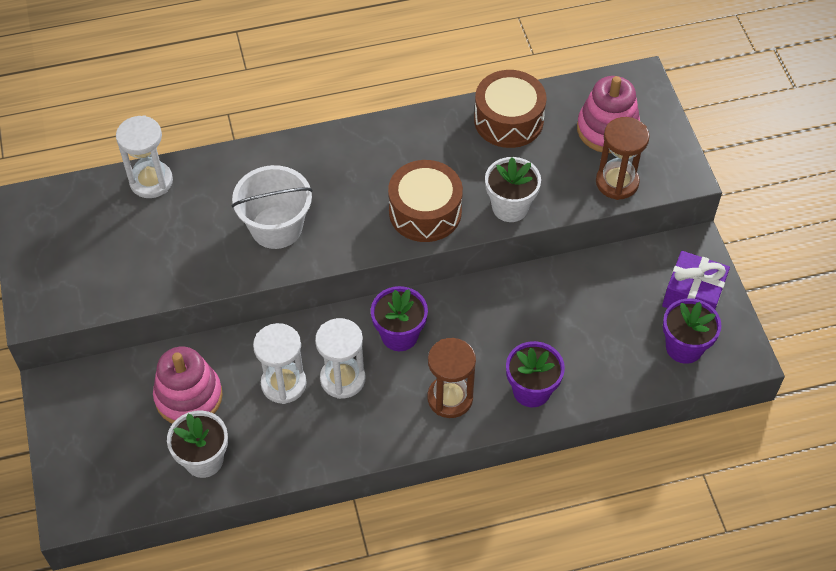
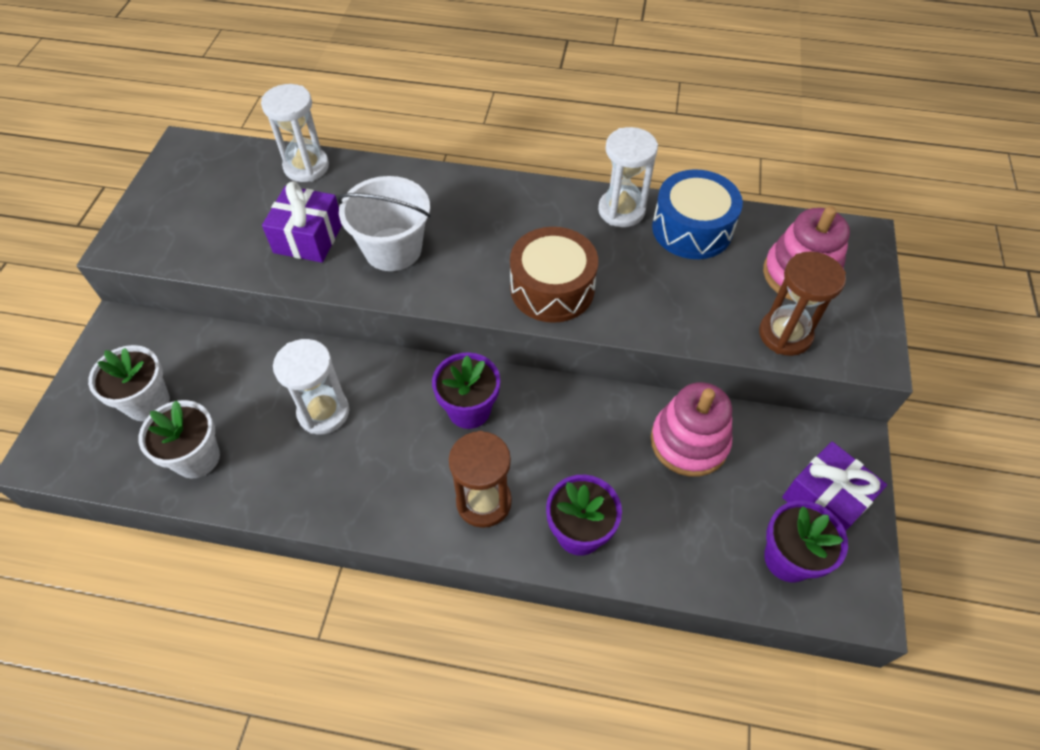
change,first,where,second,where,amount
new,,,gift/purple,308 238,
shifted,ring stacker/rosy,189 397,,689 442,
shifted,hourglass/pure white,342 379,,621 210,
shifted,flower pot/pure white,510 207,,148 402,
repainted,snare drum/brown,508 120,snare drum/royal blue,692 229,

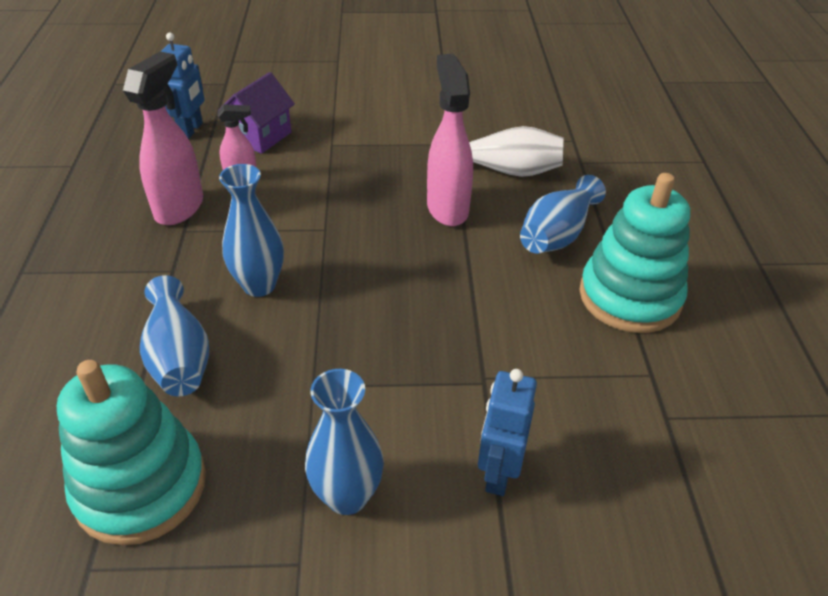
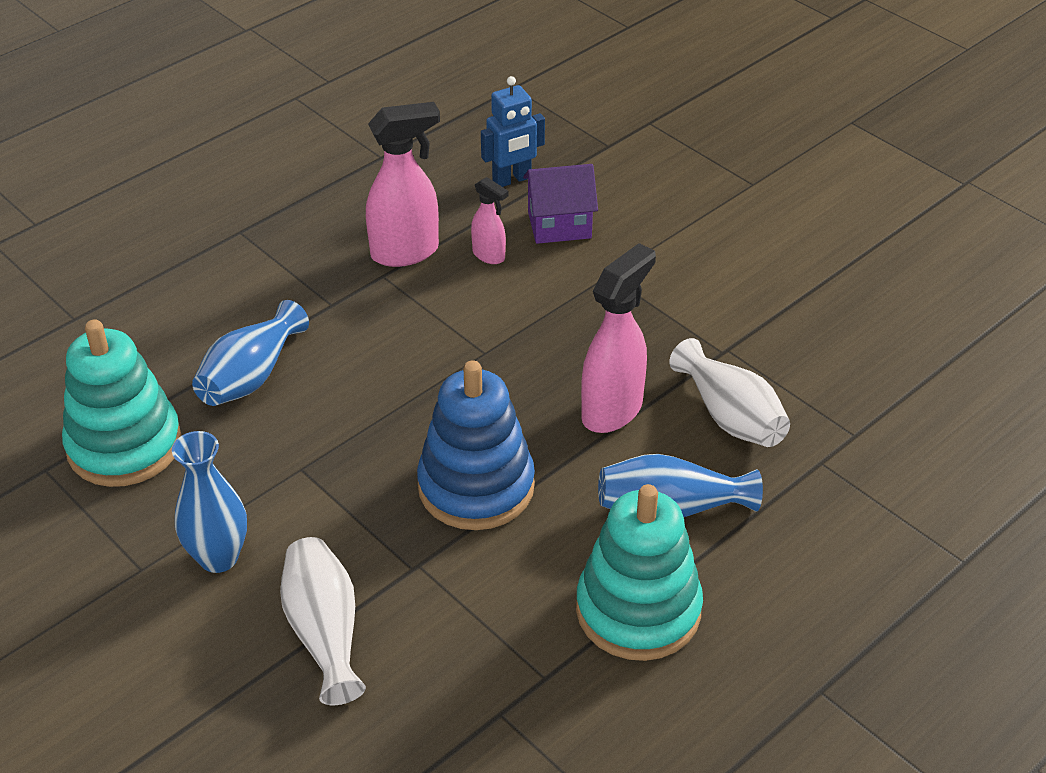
change,first,where,second,where,amount
gone,tall vase/royal blue,259 285,,,
new,,,ring stacker/royal blue,476 487,
swapped,toy robot/royal blue,498 473,tall vase/pure white,324 632,

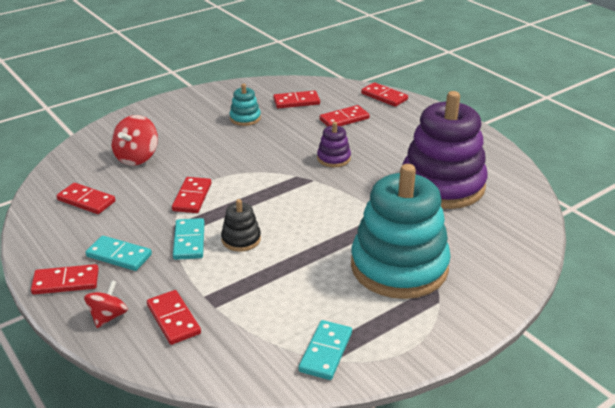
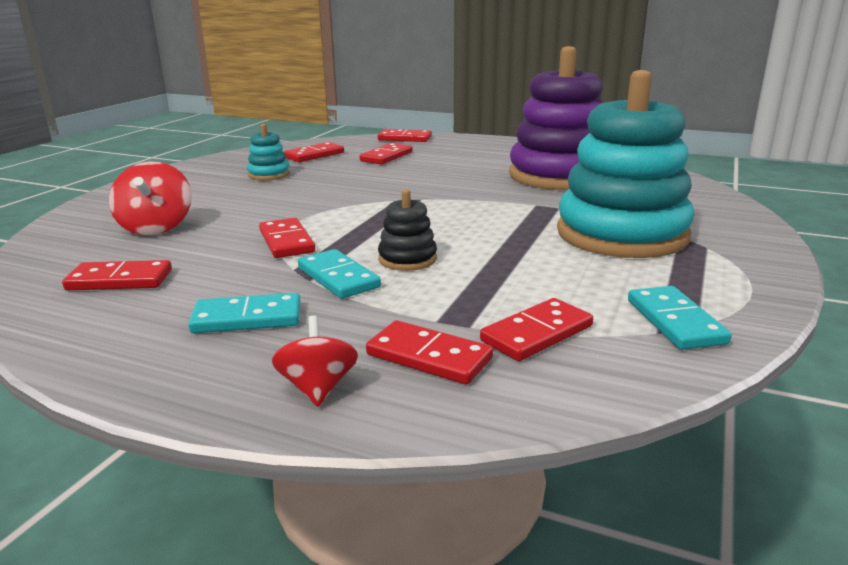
change,first,where,second,where,amount
gone,ring stacker/purple,333 158,,,
shifted,domino tile/red,66 282,,537 334,

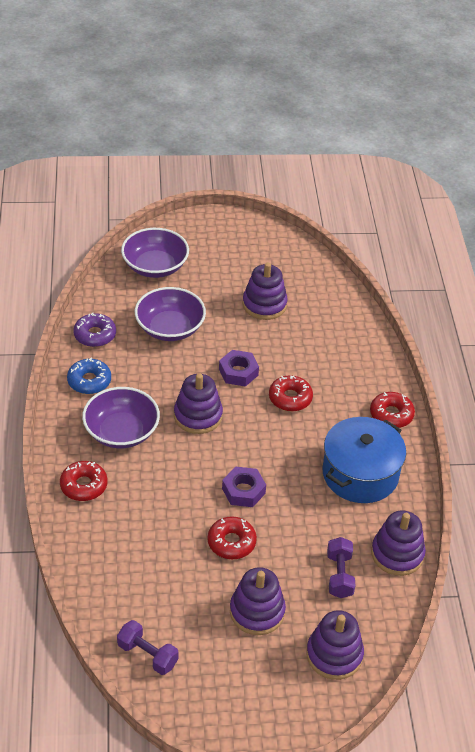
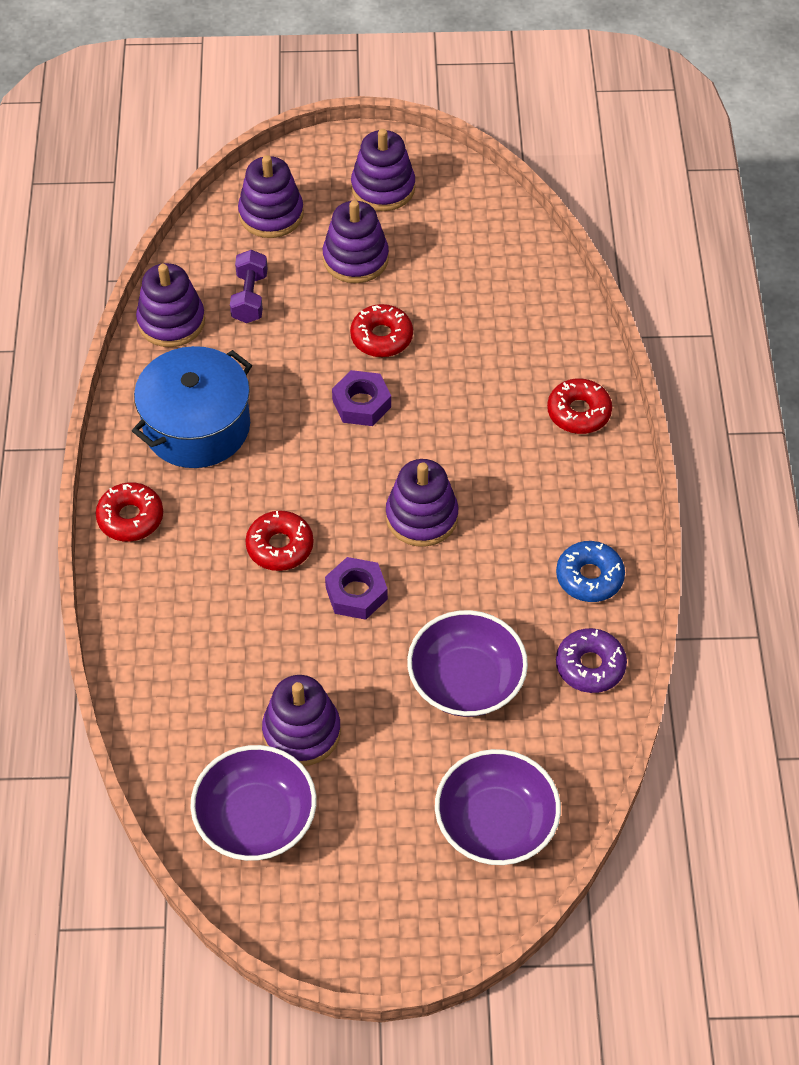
change,first,where,second,where,amount
gone,dumbbell/purple,147 655,,,
new,,,ring stacker/purple,383 188,
shifted,serving bowl/purple,121 431,,256 819,

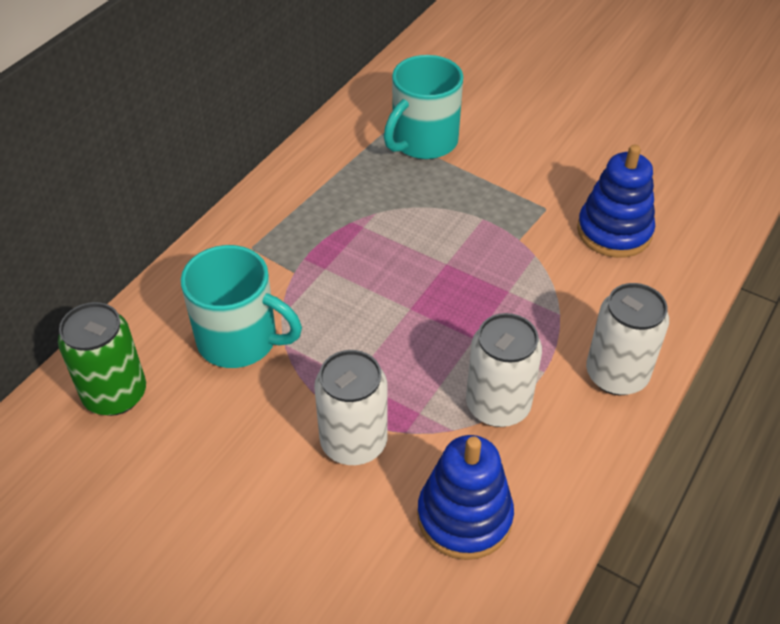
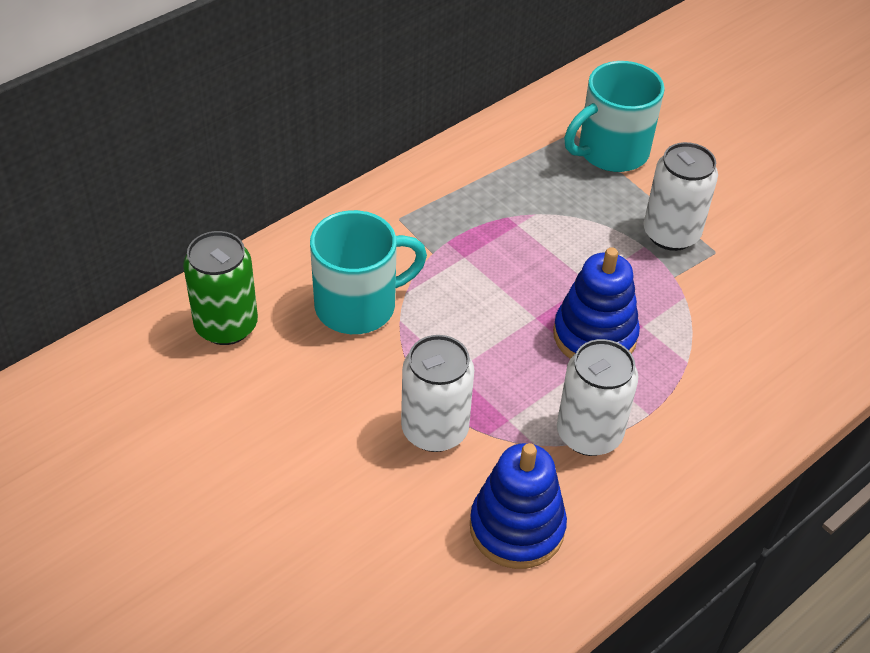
change,first,where,second,where,amount
shifted,ring stacker/royal blue,614 231,,594 336,
shifted,soda can/pure white,616 375,,671 234,
rotated,coffee mug/teal,240 340,,358 305,60 degrees counterclockwise

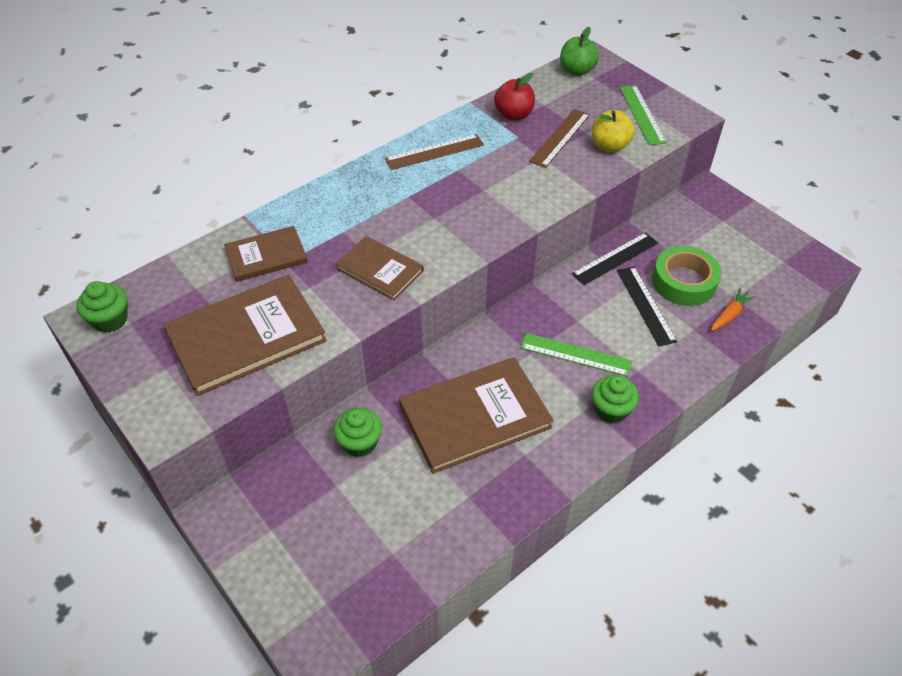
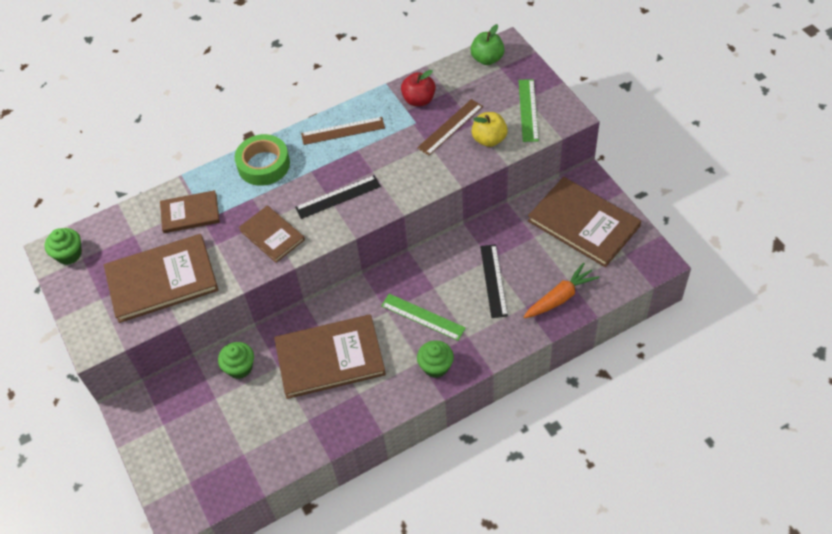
change,first,where,second,where,amount
new,,,book/brown,583 224,
shifted,straightedge/jet-black,615 258,,338 197,
shifted,roll of tape/emerald,684 282,,263 165,
scaled,carrot/bright orange,729 315,,560 297,x1.55

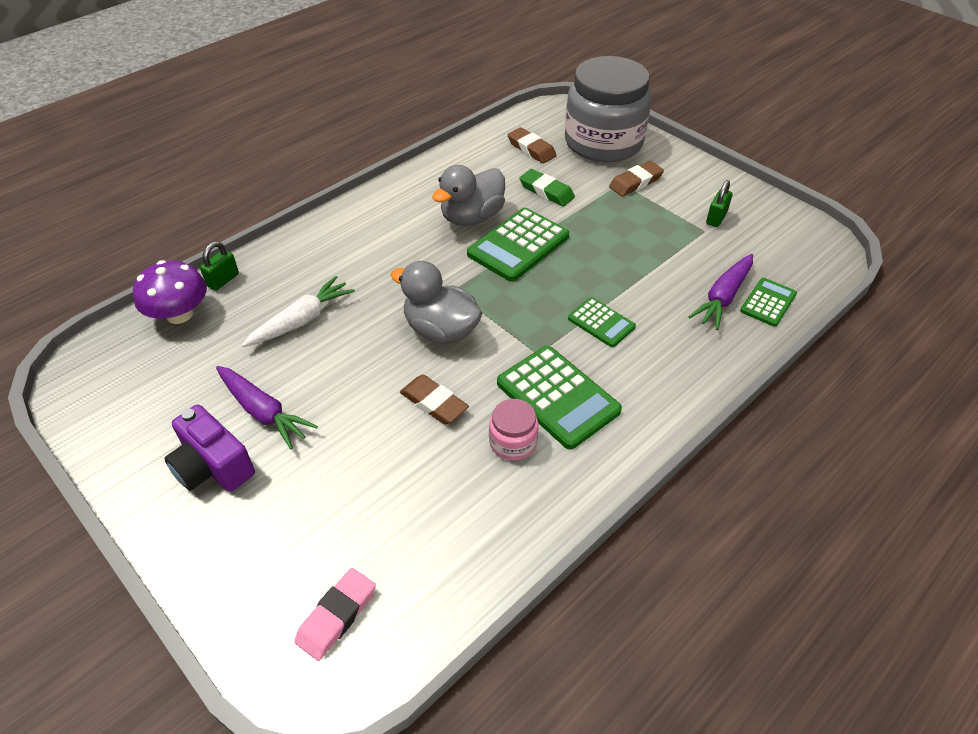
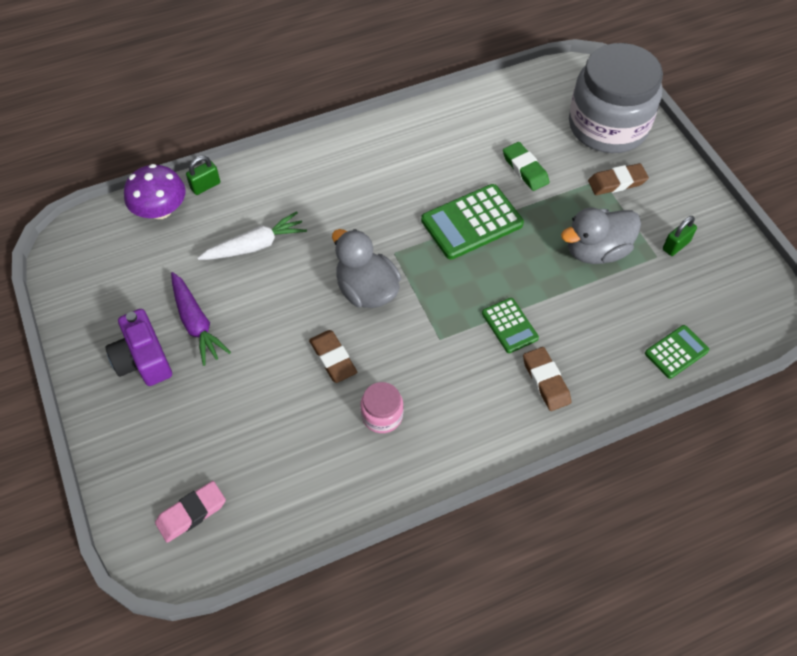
change,first,where,second,where,amount
gone,pocket calculator/emerald,557 397,,,
gone,carrot/purple,723 297,,,
shifted,duck/gray,472 217,,596 251,
shifted,eraser/brown,531 149,,545 381,

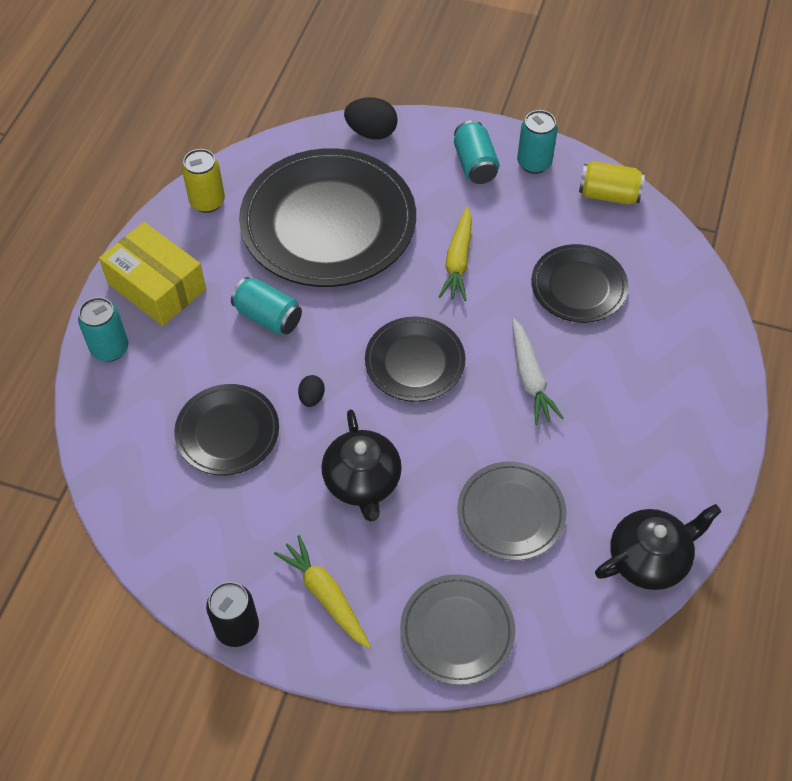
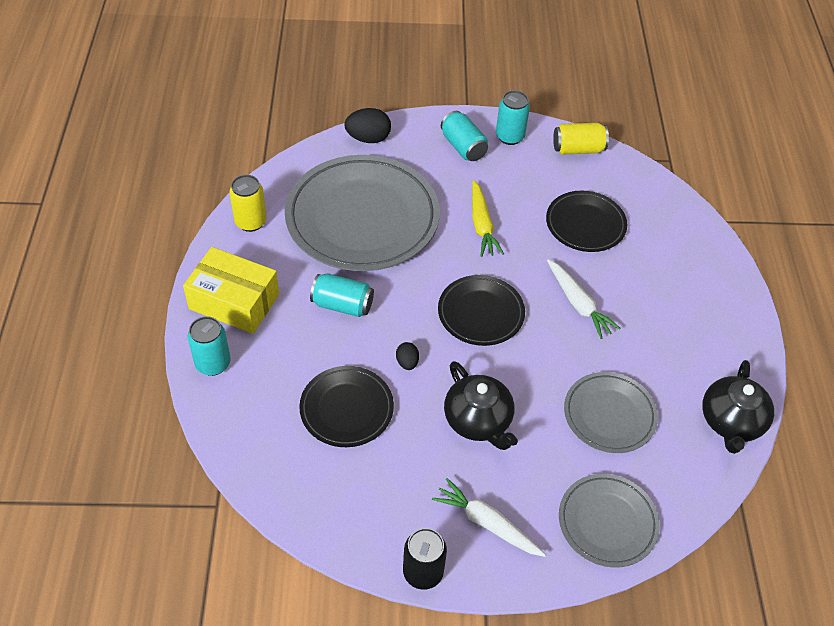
change,first,where,second,where,amount
repainted,dinner plate/jet-black,328 223,dinner plate/gray,362 218,
repainted,carrot/bright yellow,325 595,carrot/pure white,487 523,
rotated,china teapot/jet-black,649 558,,731 422,150 degrees clockwise

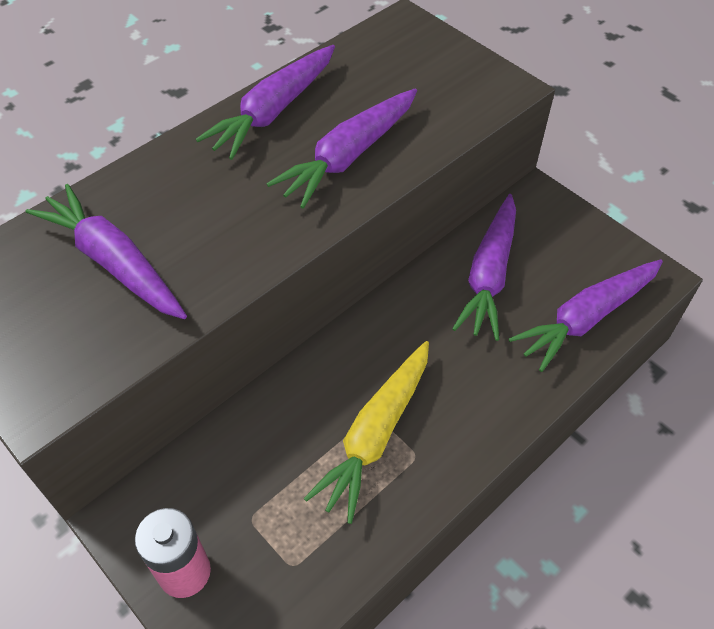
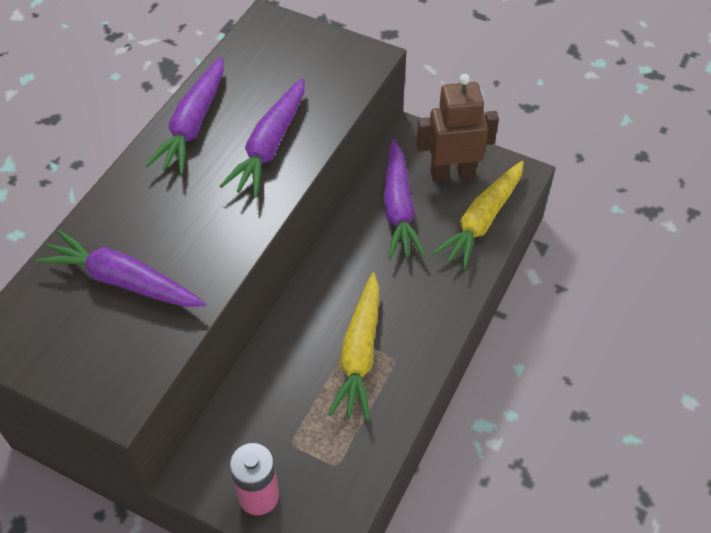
change,first,where,second,where,amount
new,,,toy robot/brown,452 173,
repainted,carrot/purple,586 318,carrot/bright yellow,482 221,

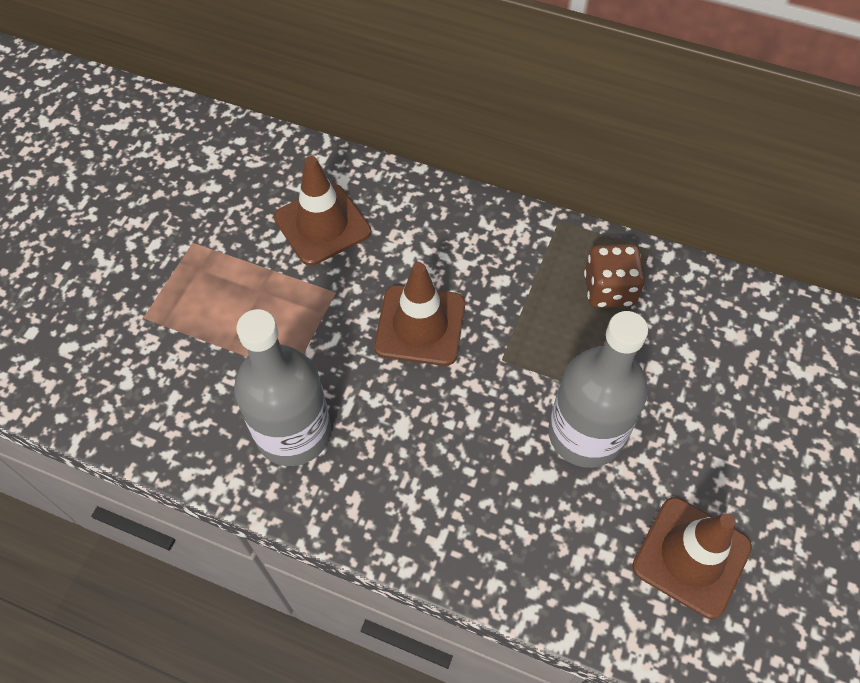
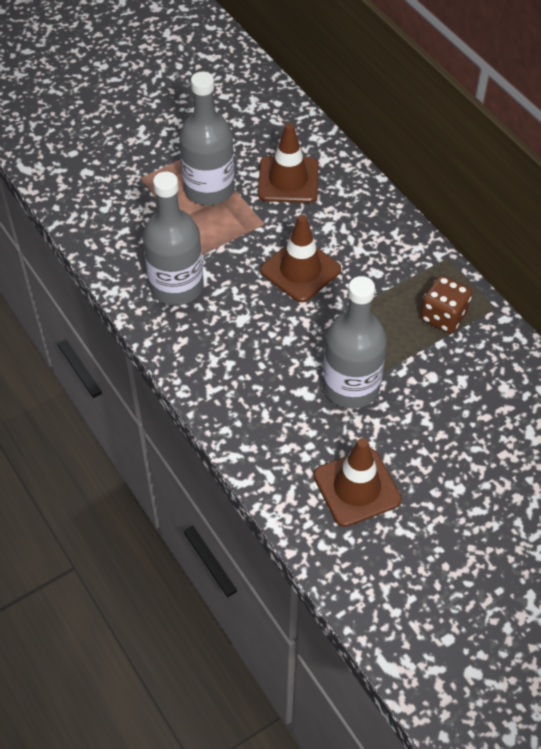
change,first,where,second,where,amount
new,,,bottle/gray,209 189,

